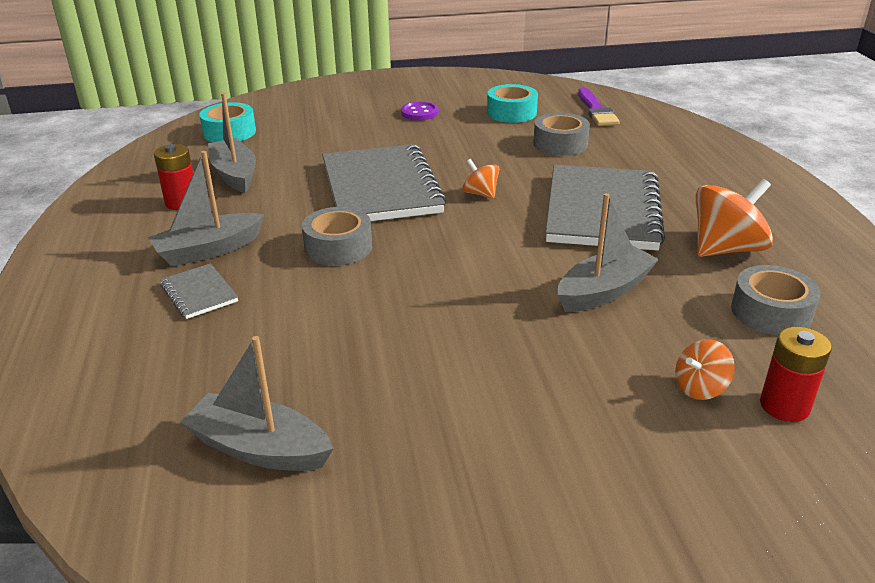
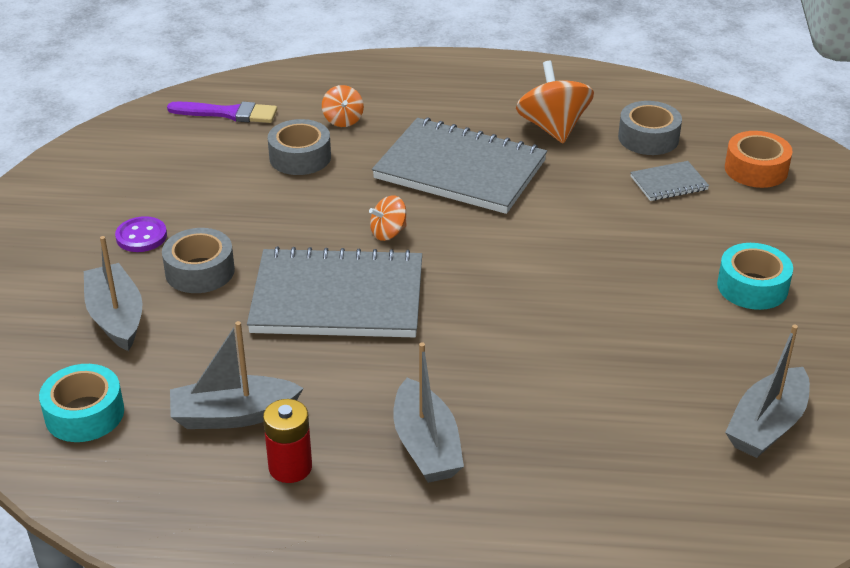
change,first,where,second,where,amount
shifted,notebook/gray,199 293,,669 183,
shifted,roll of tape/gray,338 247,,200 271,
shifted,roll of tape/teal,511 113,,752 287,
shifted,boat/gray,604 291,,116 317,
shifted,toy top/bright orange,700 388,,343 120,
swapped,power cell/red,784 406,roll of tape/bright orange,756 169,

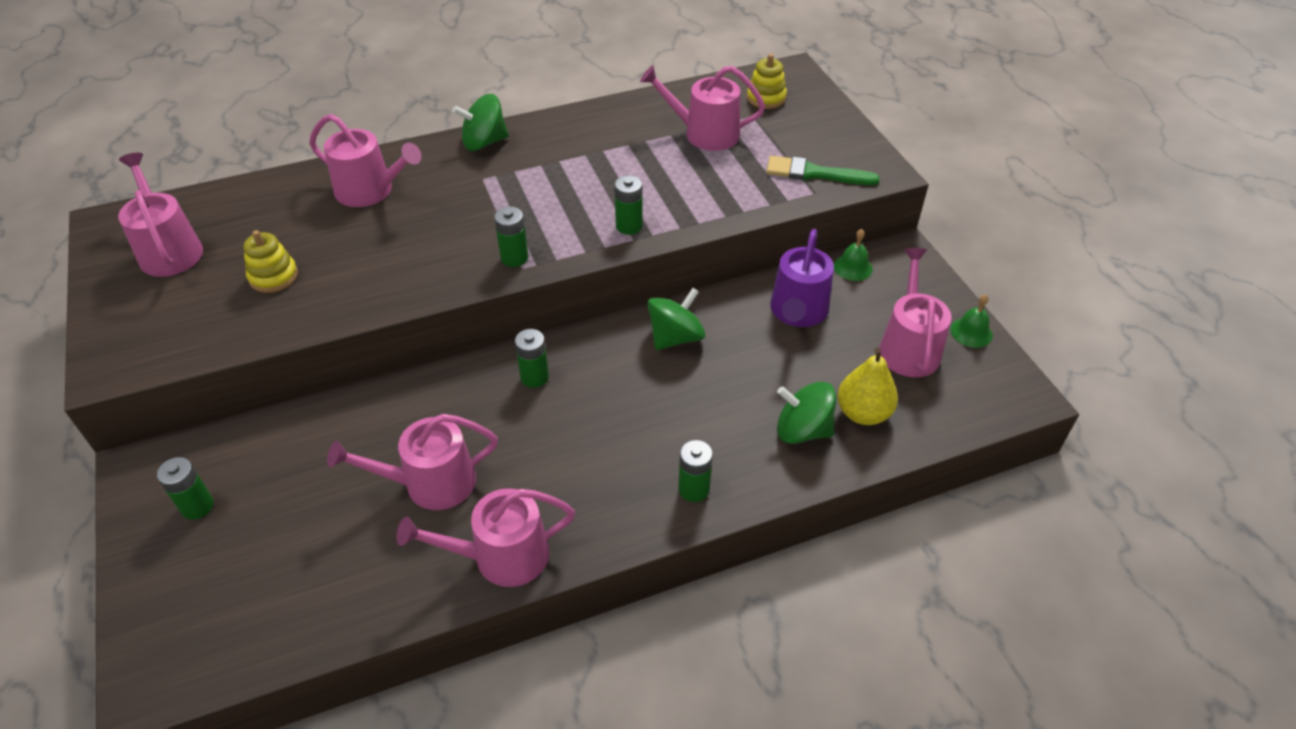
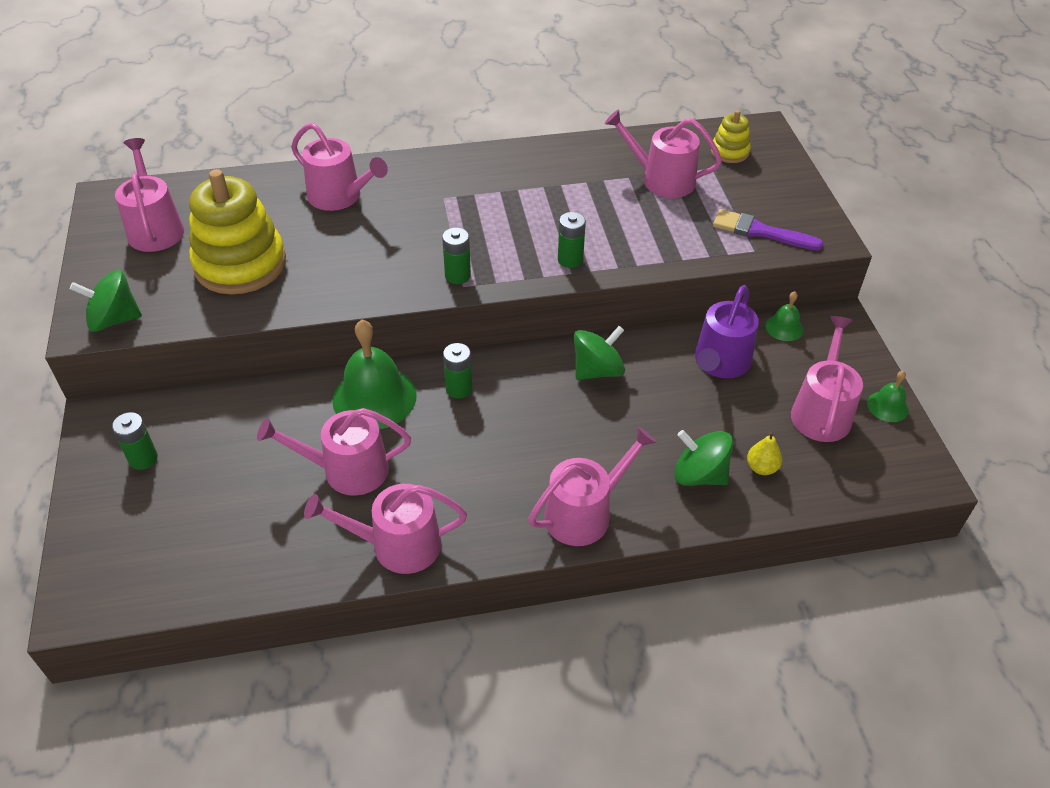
change,first,where,second,where,amount
new,,,school bell/emerald,374 397,
shifted,toy top/emerald,484 142,,114 319,
swapped,power cell/emerald,693 489,watering can/rosy,584 513,
repainted,paint brush/emerald,815 173,paint brush/purple,760 232,
scaled,ring stacker/bright yellow,273 276,,240 264,x2.09
scaled,pear fruit/bright yellow,863 413,,761 467,x0.61

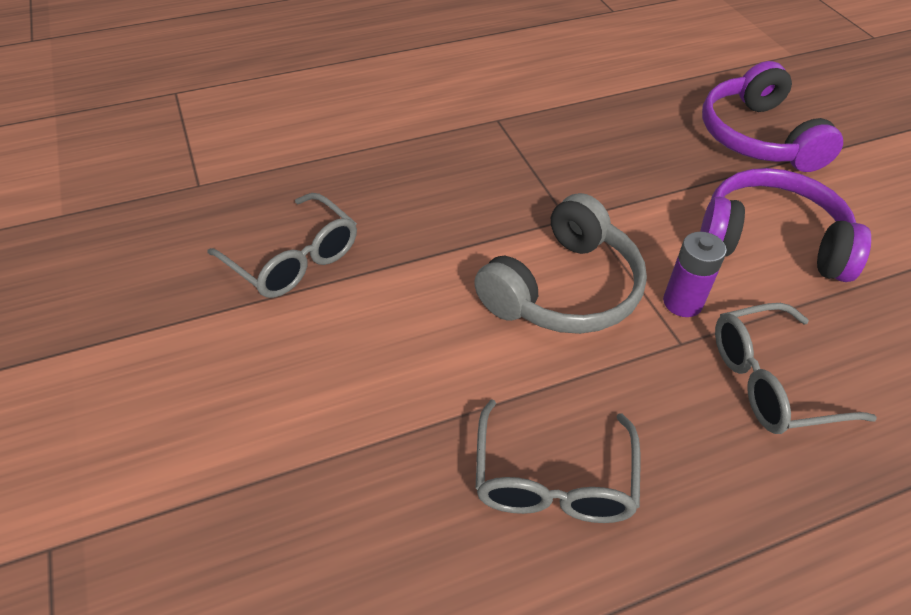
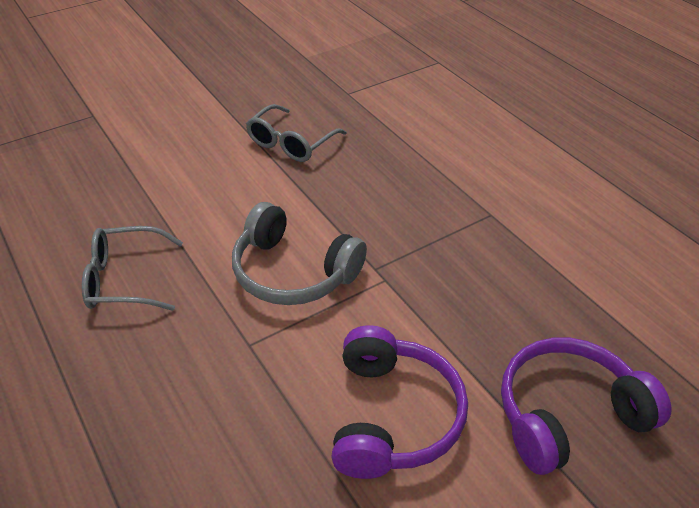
change,first,where,second,where,amount
gone,power cell/purple,682 302,,,
gone,spectacles/gray,771 381,,,

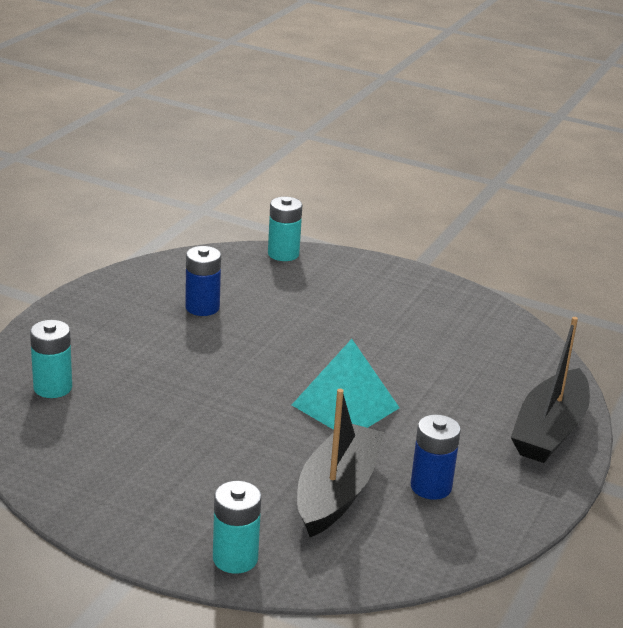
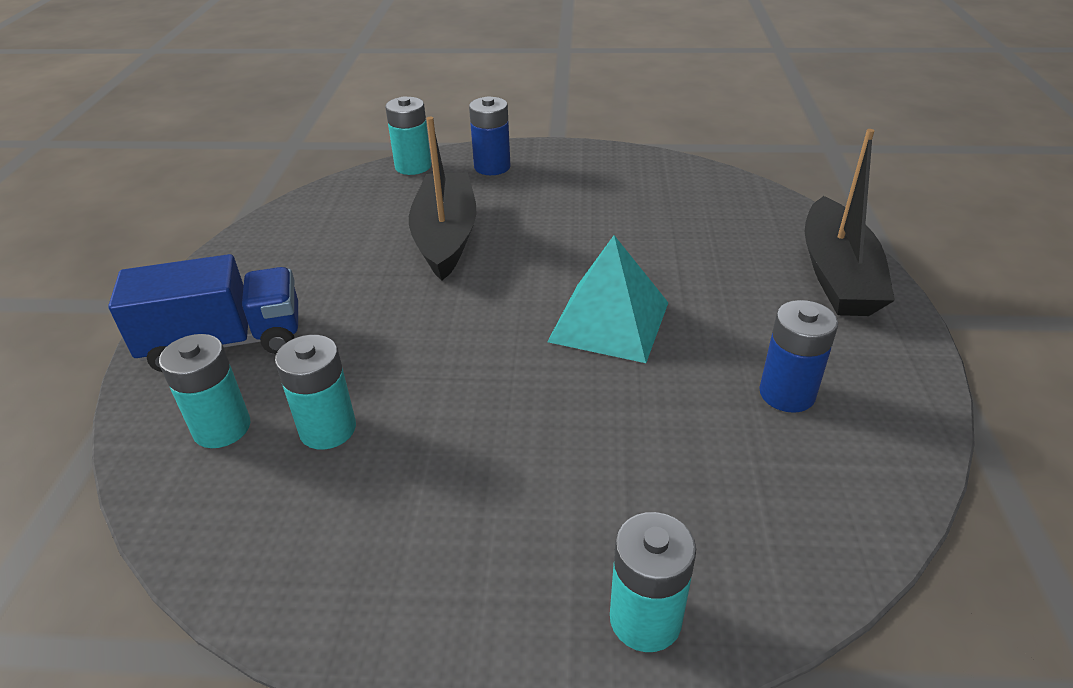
change,first,where,second,where,amount
new,,,lorry/royal blue,225 342,
new,,,power cell/teal,328 429,
shifted,power cell/royal blue,202 307,,492 167,
shifted,boat/jet-black,336 492,,446 236,

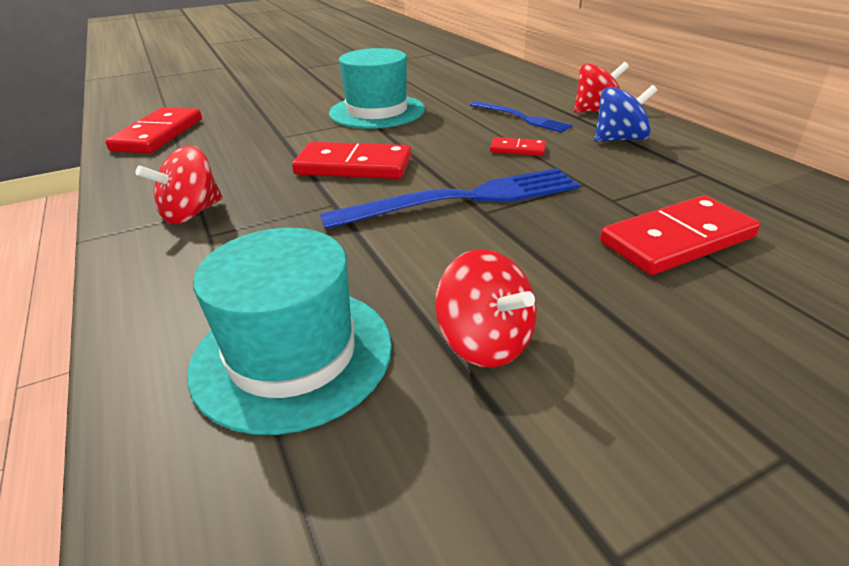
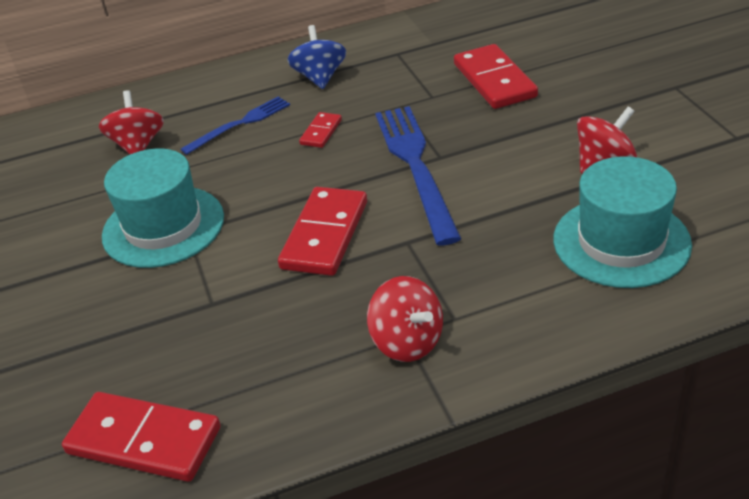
change,first,where,second,where,amount
shifted,toy top/red,596 111,,138 145,

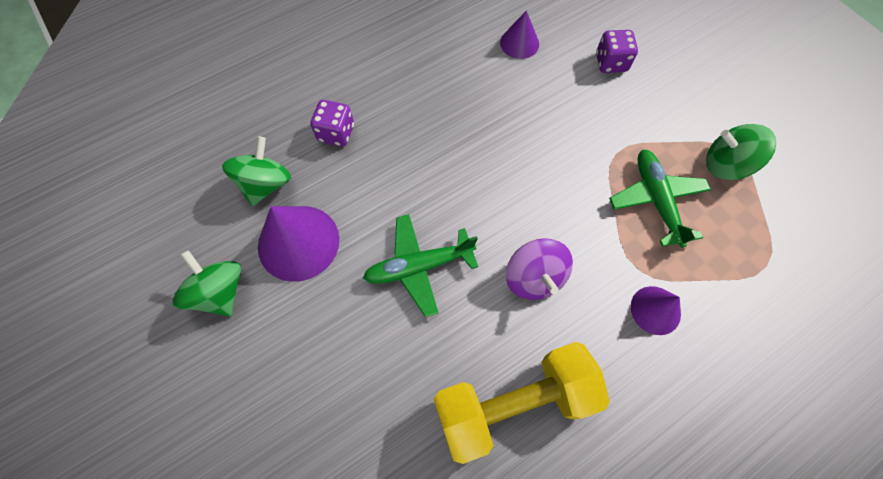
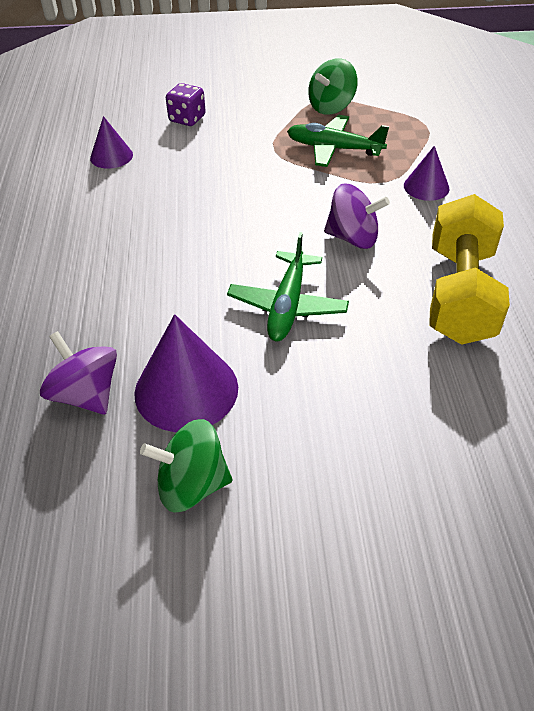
change,first,where,second,where,amount
gone,dice/purple,336 133,,,
repainted,toy top/emerald,266 184,toy top/purple,86 394,

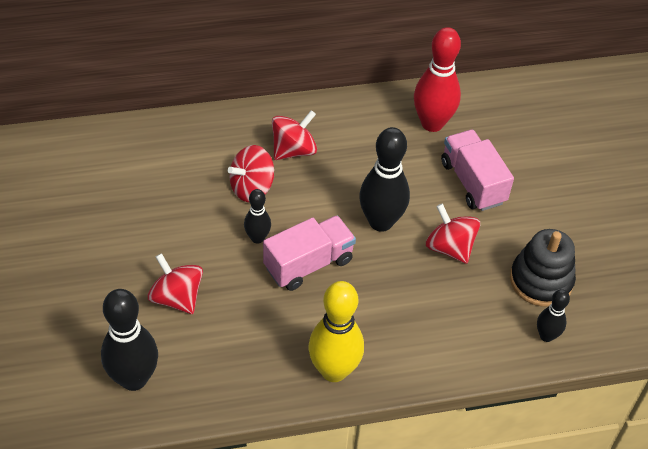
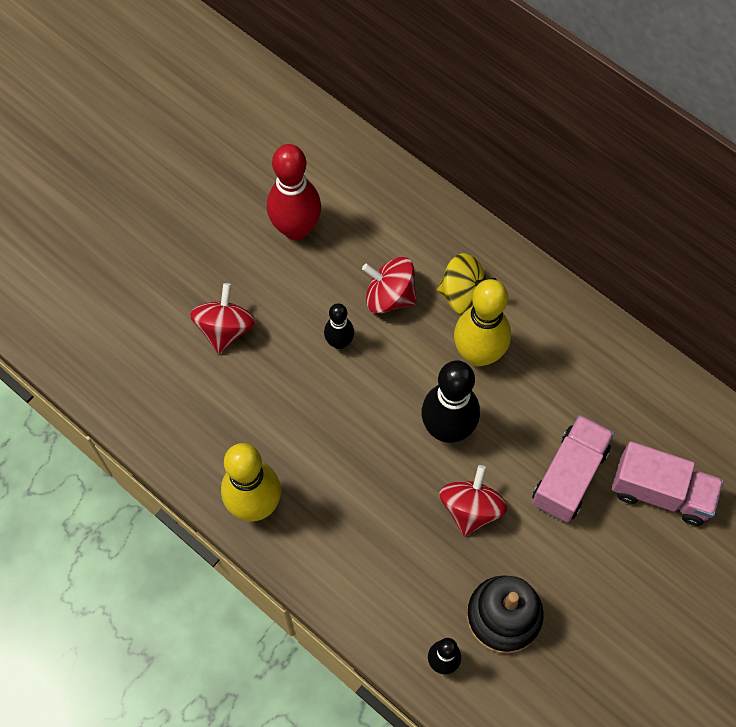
change,first,where,second,where,amount
gone,tenpin/jet-black,134 379,,,
new,,,tenpin/bright yellow,478 354,
shifted,lorry/rosy,308 264,,661 492,
shifted,tenpin/red,432 123,,296 229,
repainted,toy top/red,293 150,toy top/bright yellow,464 296,

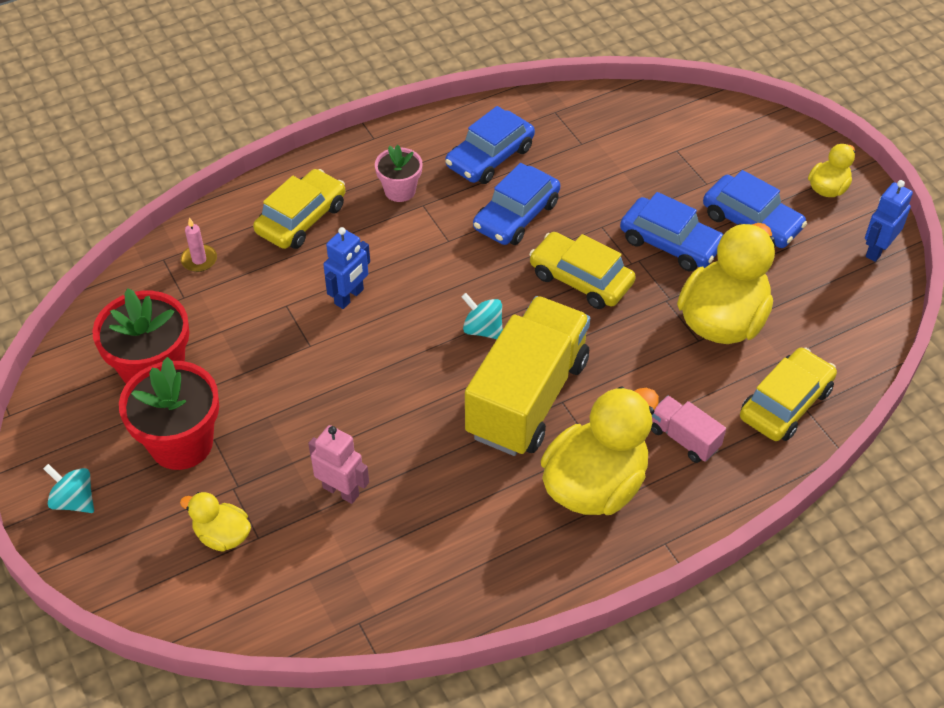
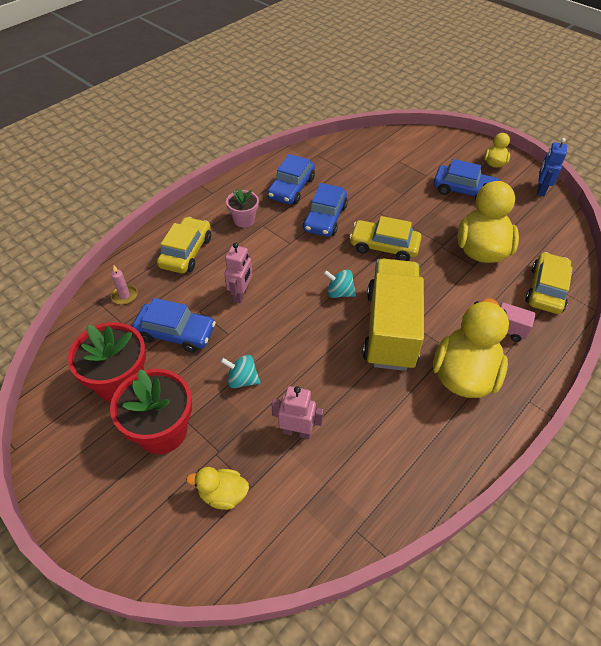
change,first,where,second,where,amount
shifted,toy top/teal,74 500,,242 379,
shifted,automobile/royal blue,670 243,,176 333,
repainted,toy robot/royal blue,349 297,toy robot/rosy,241 294,

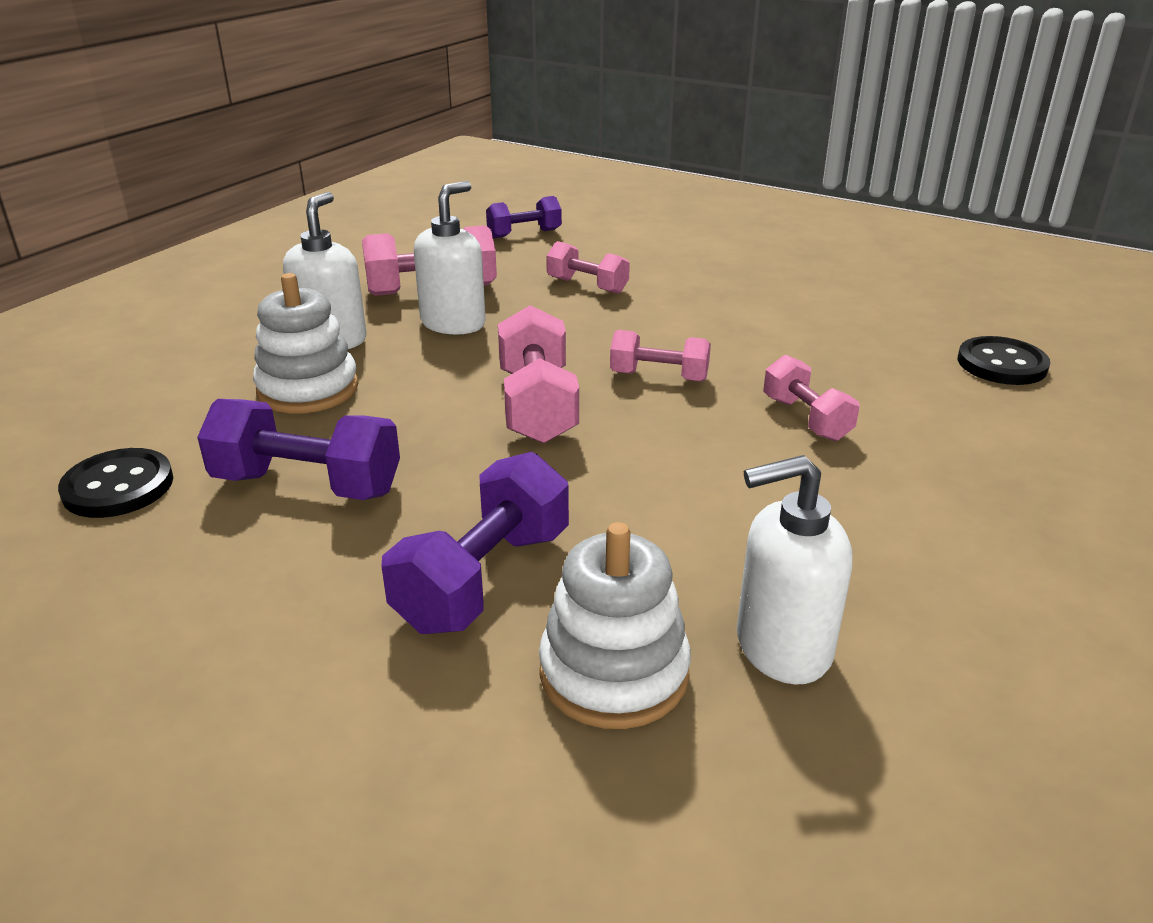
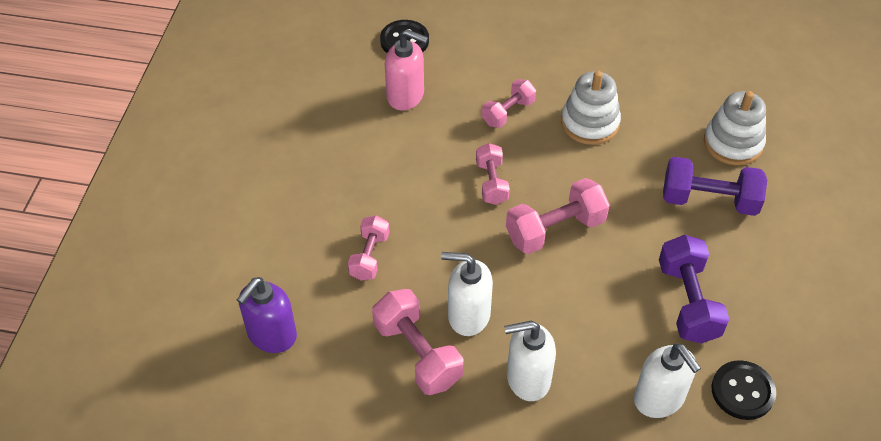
change,first,where,second,where,amount
new,,,pump bottle/rosy,406 96,
shifted,ring stacker/pure white,308 389,,590 123,
shifted,pump bottle/pure white,781 647,,659 398,
swapped,dumbbell/purple,524 234,pump bottle/purple,271 335,

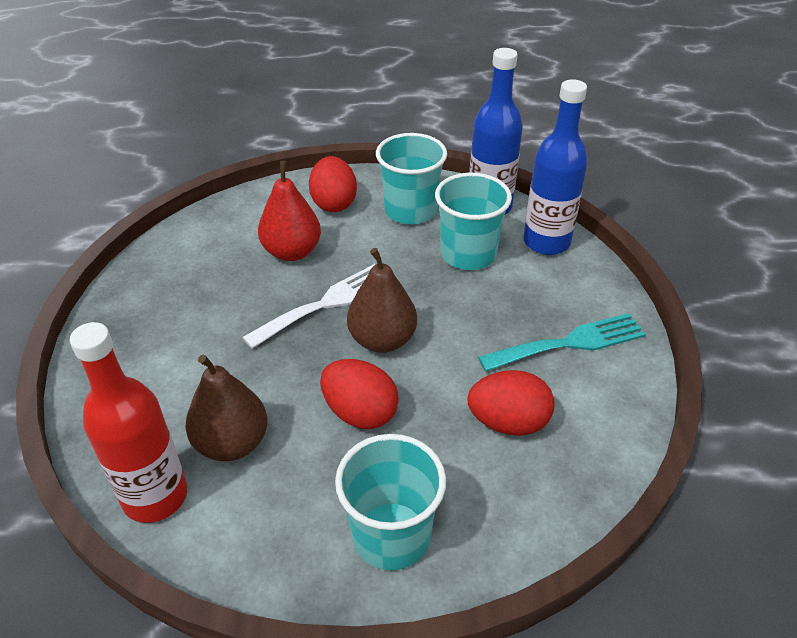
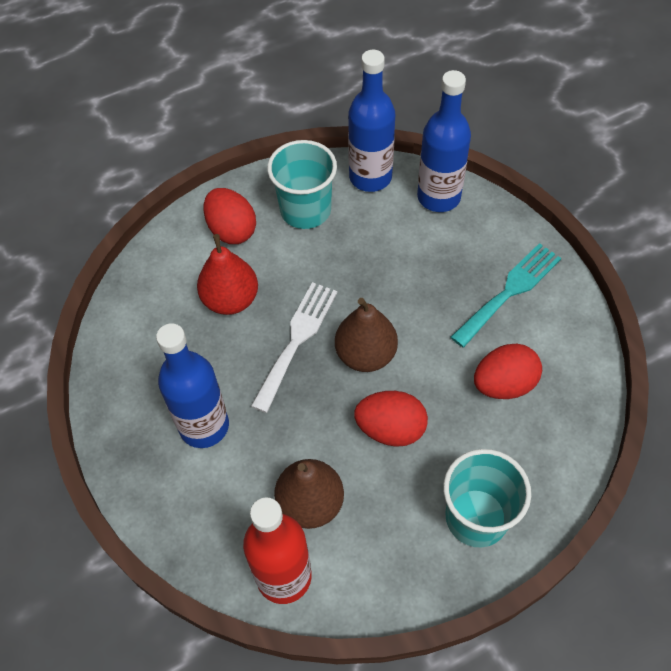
change,first,where,second,where,amount
gone,tumbler/teal,468 254,,,
new,,,bottle/royal blue,204 426,

